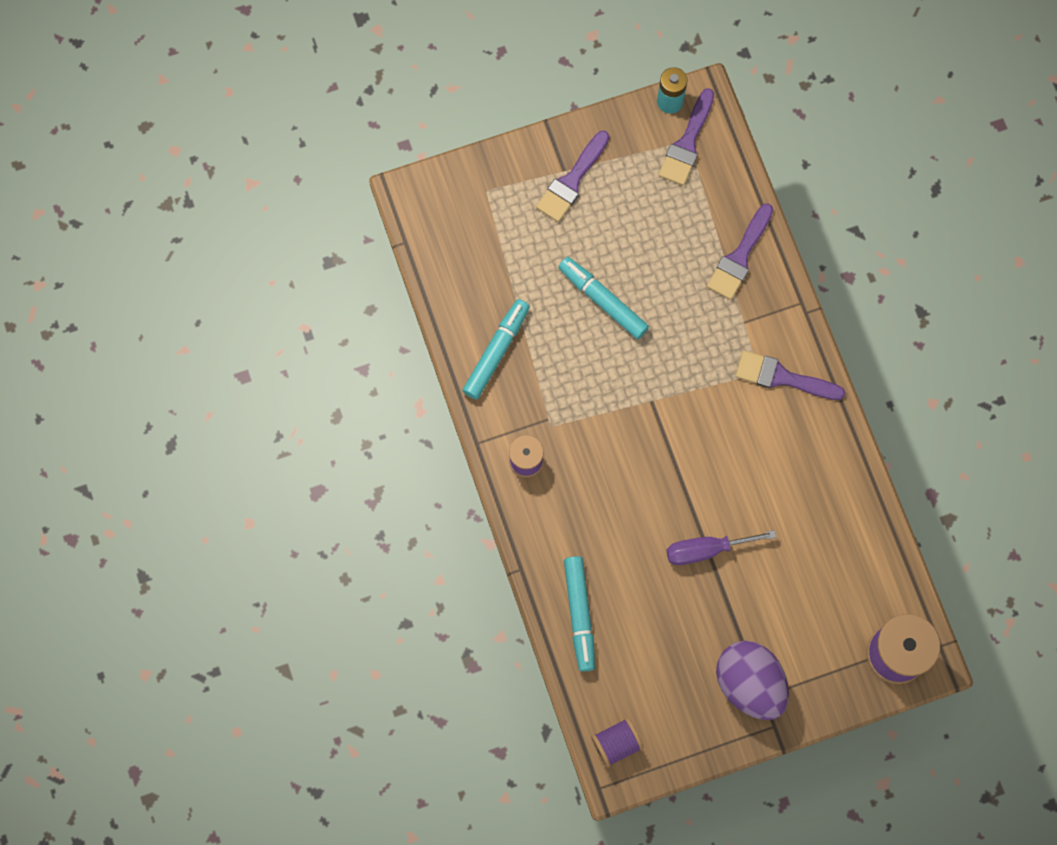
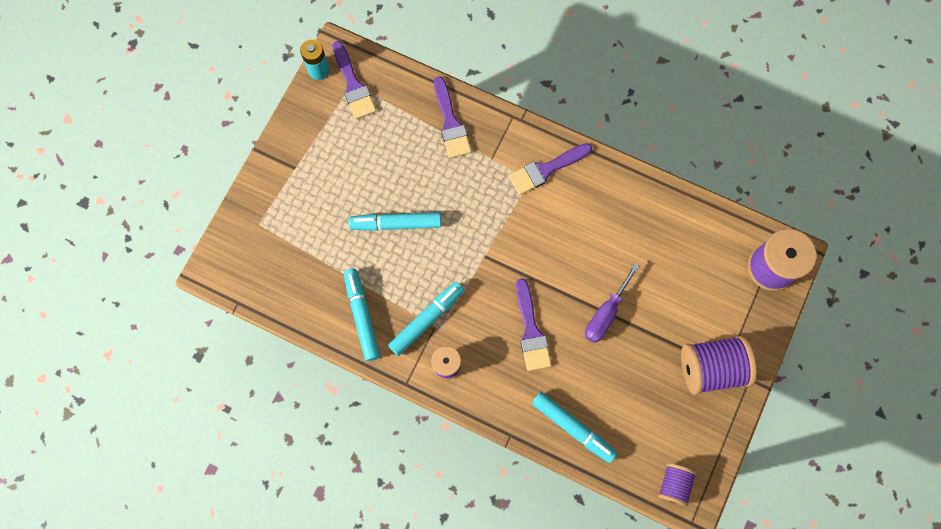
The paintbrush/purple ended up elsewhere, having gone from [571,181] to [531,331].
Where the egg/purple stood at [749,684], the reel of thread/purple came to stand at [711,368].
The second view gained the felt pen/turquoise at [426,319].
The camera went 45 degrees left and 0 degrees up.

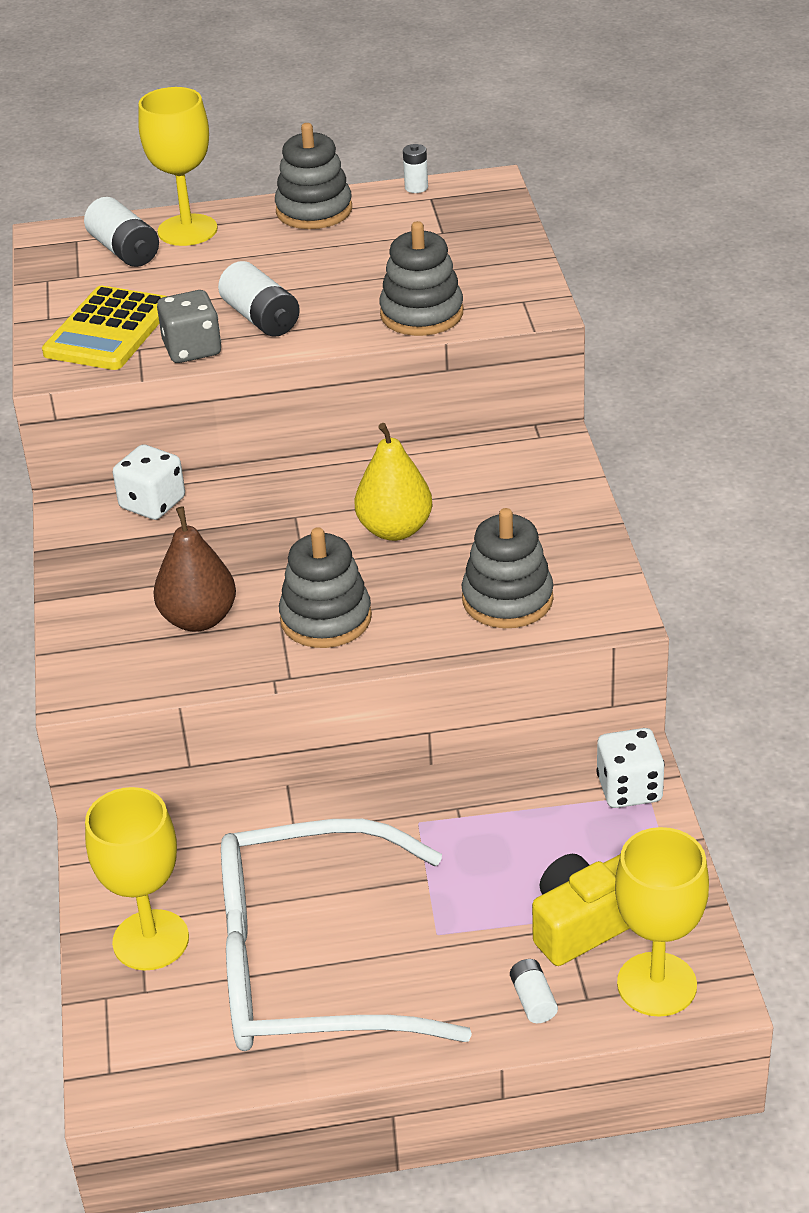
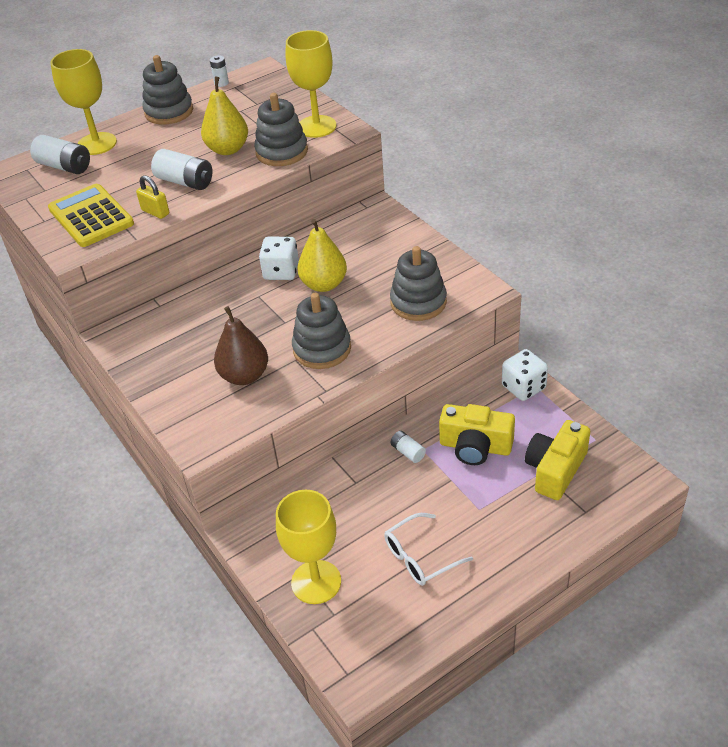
The adding machine/bright yellow at [108,330] ended up facing another way, 150 degrees clockwise from before.
Where the die/gray stood at [192,349], the lock/bright yellow came to stand at [155,212].
The die/snow-white ended up elsewhere, having gone from [152,503] to [281,271].
The size of the eyeglasses/snow-white at [309,964] changed by a factor of 0.43.
The goblet/bright yellow ended up elsewhere, having gone from [657,984] to [316,126].
The battery/snow-white ended up elsewhere, having gone from [533,1000] to [408,452].
The second view gained the toy pear/bright yellow at [228,149].
The second view gained the camera/bright yellow at [475,447].
The camera went 25 degrees left and 5 degrees up.

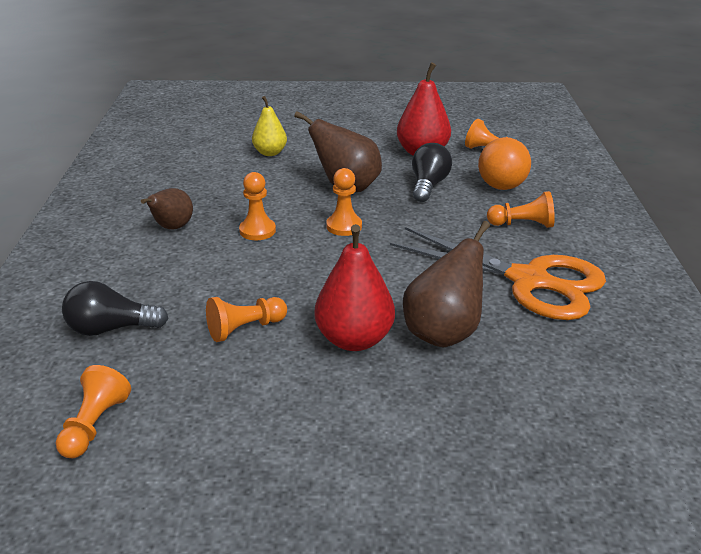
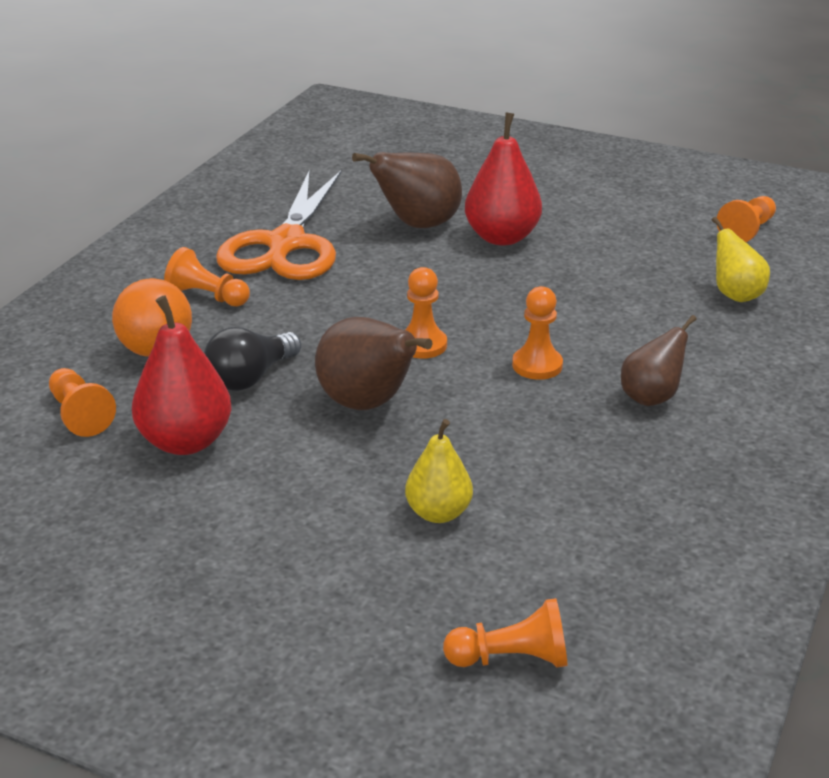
The shears/orange-coloured at [528,281] ended up facing another way, 135 degrees counterclockwise from before.
Where the lightbulb/ebony stood at [111,328], the toy pear/bright yellow came to stand at [735,295].
The pawn/orange-coloured ended up elsewhere, having gone from [245,329] to [512,659].
The camera went 155 degrees left and 0 degrees up.

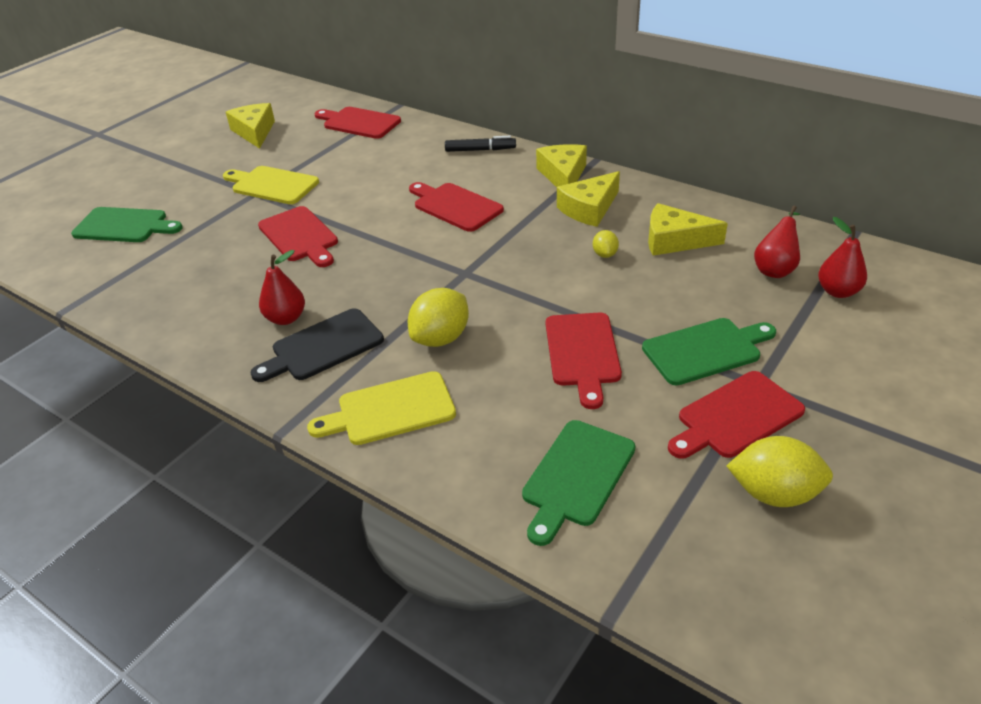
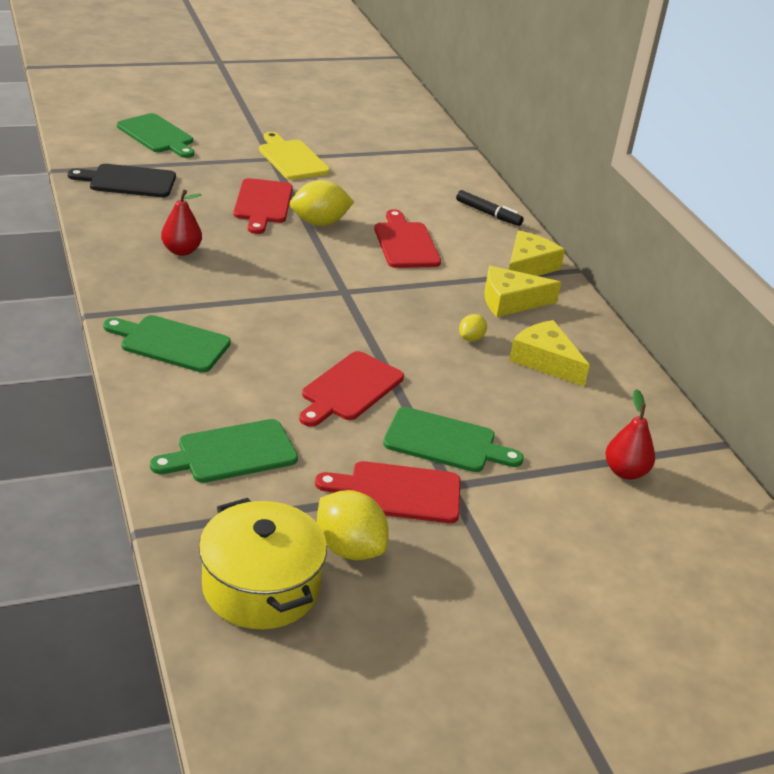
The second view lost the piece of cheese/bright yellow at [254,132].
The second view lost the chopping board/crimson at [359,123].
The second view lost the toy pear/crimson at [775,269].
The toy lemon/bright yellow ended up elsewhere, having gone from [441,338] to [319,223].
The chopping board/ebony ended up elsewhere, having gone from [323,347] to [128,181].
What was the chopping board/bright yellow at [390,410] turned into the chopping board/leaf-green at [171,343].
The second view gained the stockpot/bright yellow at [261,587].
The camera went 30 degrees right and 5 degrees down.

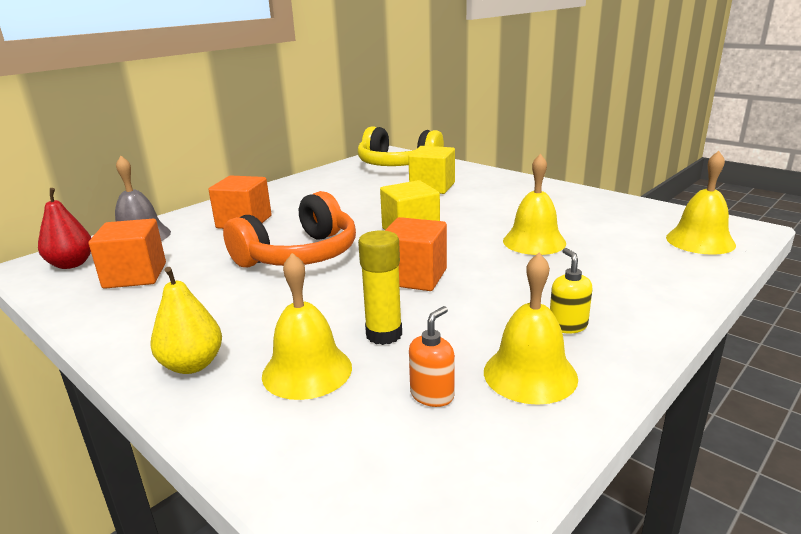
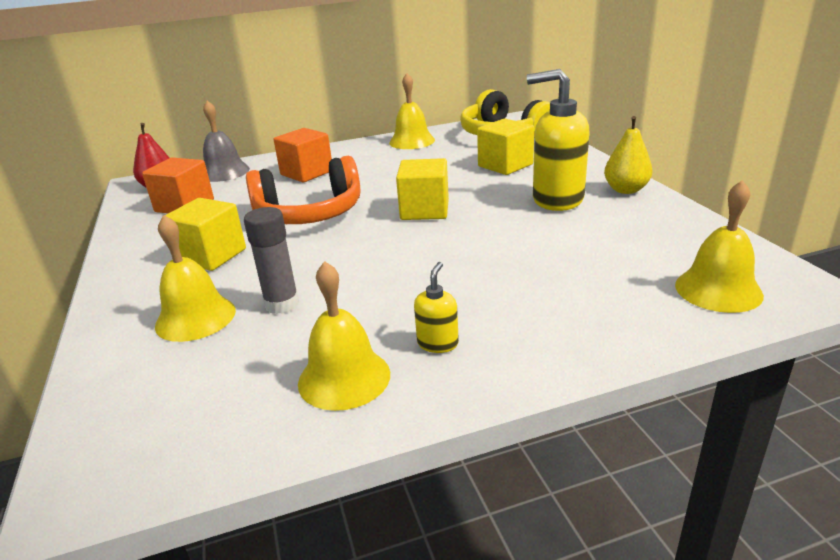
The hand bell/bright yellow ended up elsewhere, having gone from [534,241] to [412,141].
The second view lost the solid cube/orange-coloured at [414,277].
What was the glue stick/bright yellow at [384,334] turned into the glue stick/gray at [282,304].
The toy pear/bright yellow ended up elsewhere, having gone from [192,365] to [625,190].
The second view lost the pump bottle/orange-coloured at [432,395].
The second view gained the pump bottle/bright yellow at [557,199].
The second view gained the solid cube/bright yellow at [211,256].
The camera went 30 degrees right and 5 degrees up.

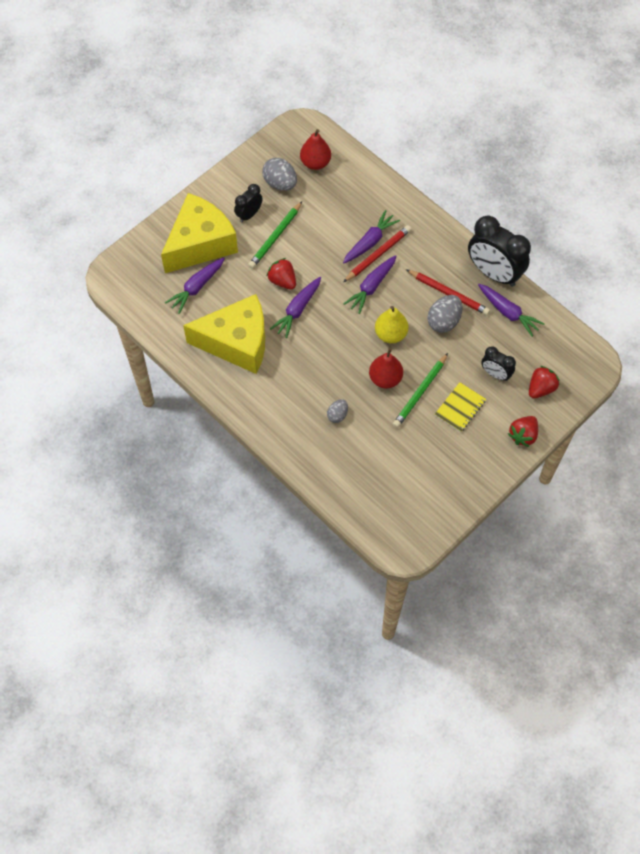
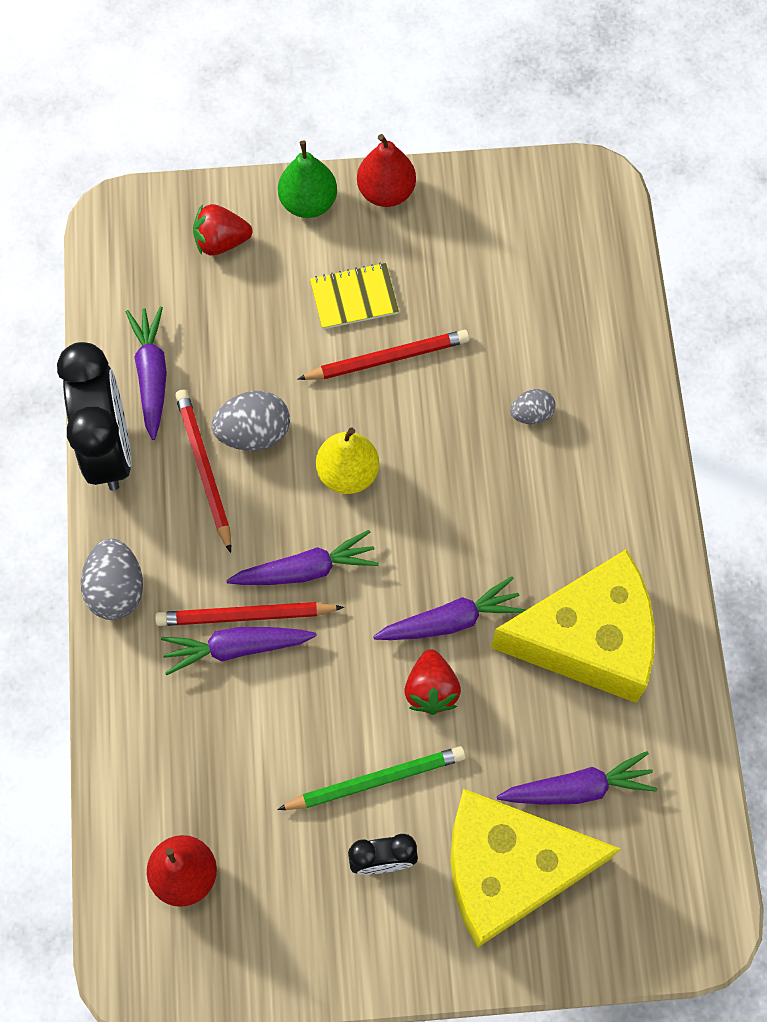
The egg/gray ended up elsewhere, having gone from [280,183] to [116,589].
The piece of cheese/bright yellow at [237,342] ended up facing another way, 135 degrees clockwise from before.
The second view lost the alarm clock/ebony at [495,374].
The toy pear/crimson ended up elsewhere, having gone from [385,378] to [386,192].
What was the lead pencil/leaf-green at [420,392] turned into the lead pencil/crimson at [387,358].
Where the strawberry/crimson stood at [523,435], the toy pear/leaf-green came to stand at [308,202].
The camera went 140 degrees left and 5 degrees up.

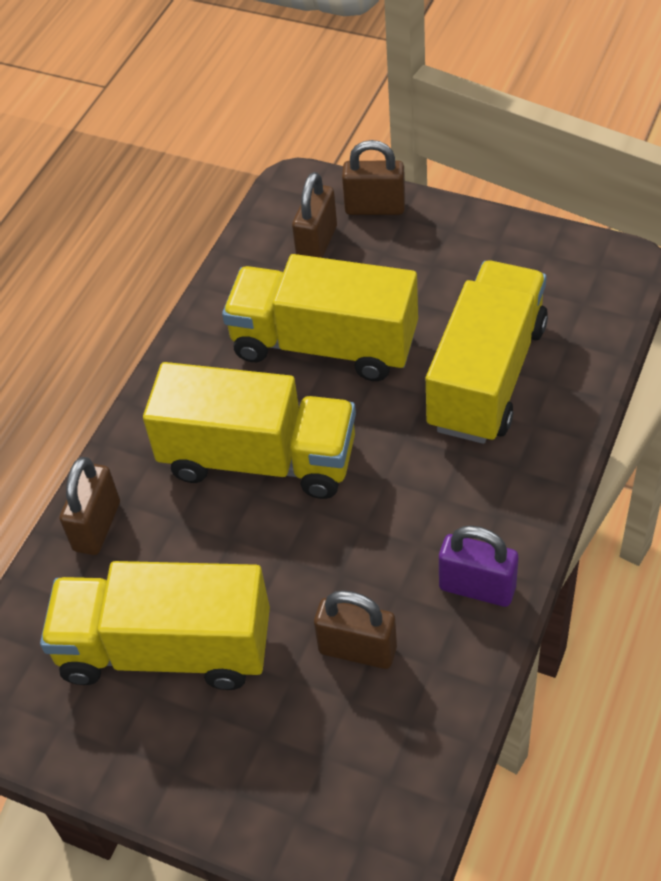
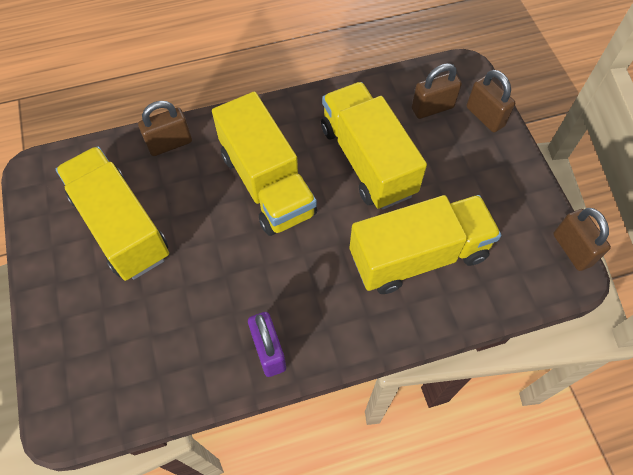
The lock/russet ended up elsewhere, having gone from [357,650] to [572,249].
The camera went 45 degrees right and 10 degrees up.

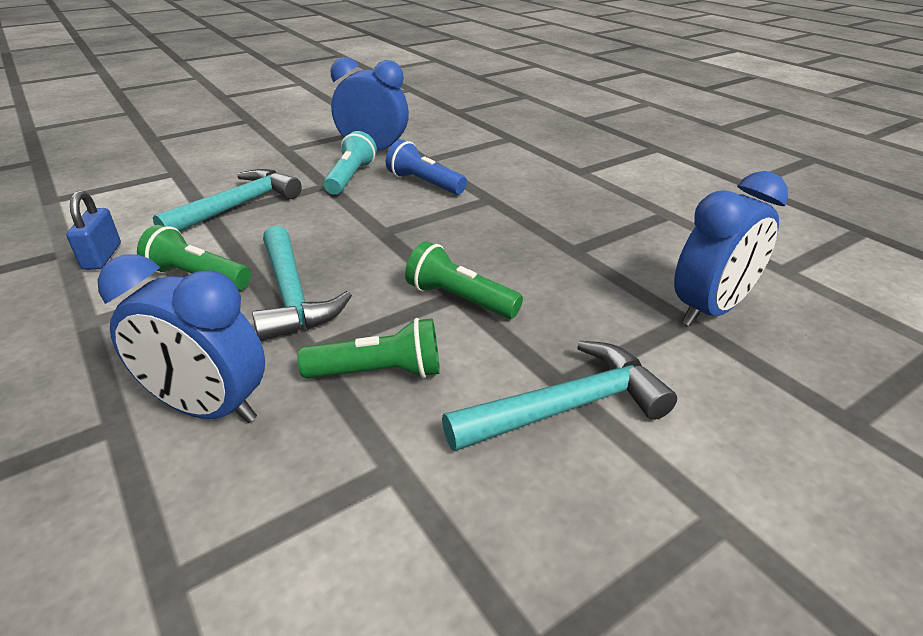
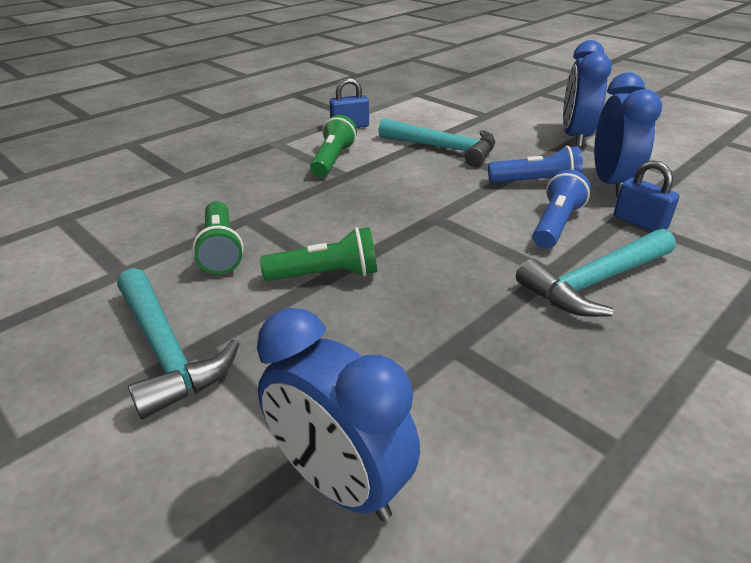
What was the torch/turquoise at [350,177] turned into the torch/royal blue at [536,183].
The carpenter's hammer/turquoise ended up elsewhere, having gone from [292,295] to [595,282].
The torch/leaf-green at [459,299] ended up facing another way, 60 degrees clockwise from before.
The alarm clock/royal blue ended up elsewhere, having gone from [209,408] to [575,137].
The second view gained the lock/royal blue at [639,222].
The camera went 80 degrees right and 0 degrees up.

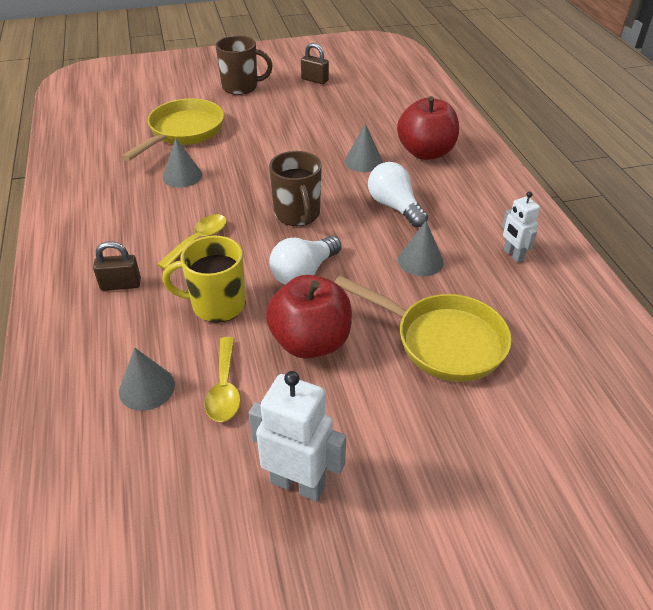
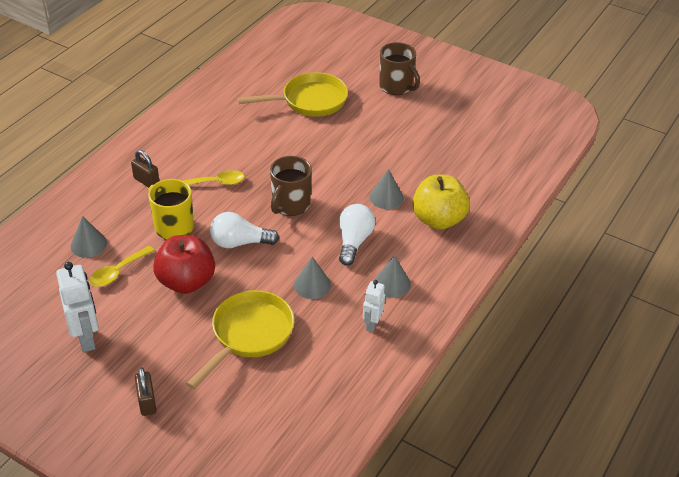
The lock/russet ended up elsewhere, having gone from [314,80] to [147,402].
What was the apple/crimson at [426,152] turned into the apple/bright yellow at [438,219].
The solid cone/gray ended up elsewhere, having gone from [182,176] to [392,283].
The skillet/bright yellow at [442,341] ended up facing another way, 135 degrees counterclockwise from before.
The camera went 45 degrees right and 0 degrees up.

